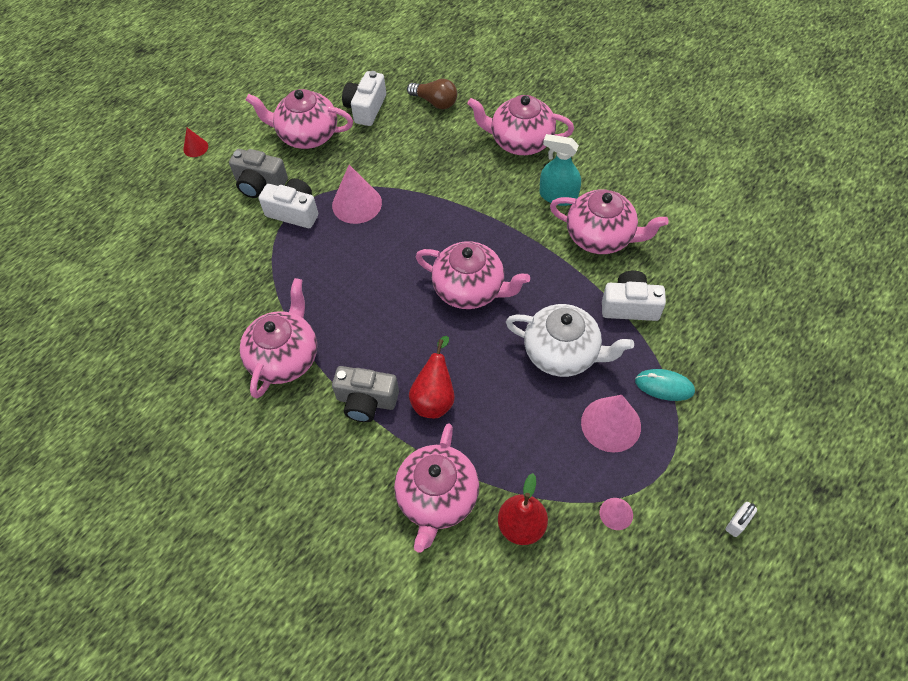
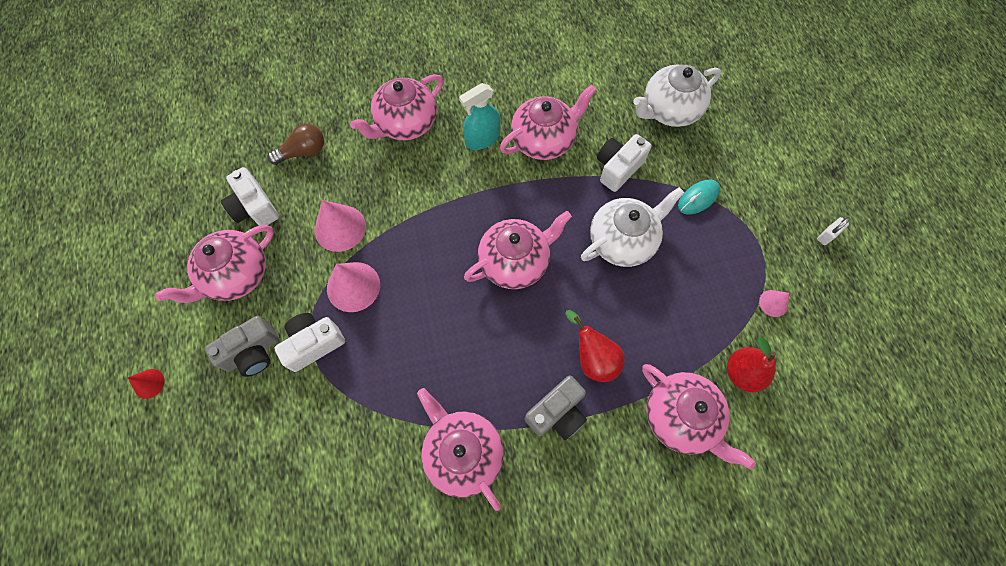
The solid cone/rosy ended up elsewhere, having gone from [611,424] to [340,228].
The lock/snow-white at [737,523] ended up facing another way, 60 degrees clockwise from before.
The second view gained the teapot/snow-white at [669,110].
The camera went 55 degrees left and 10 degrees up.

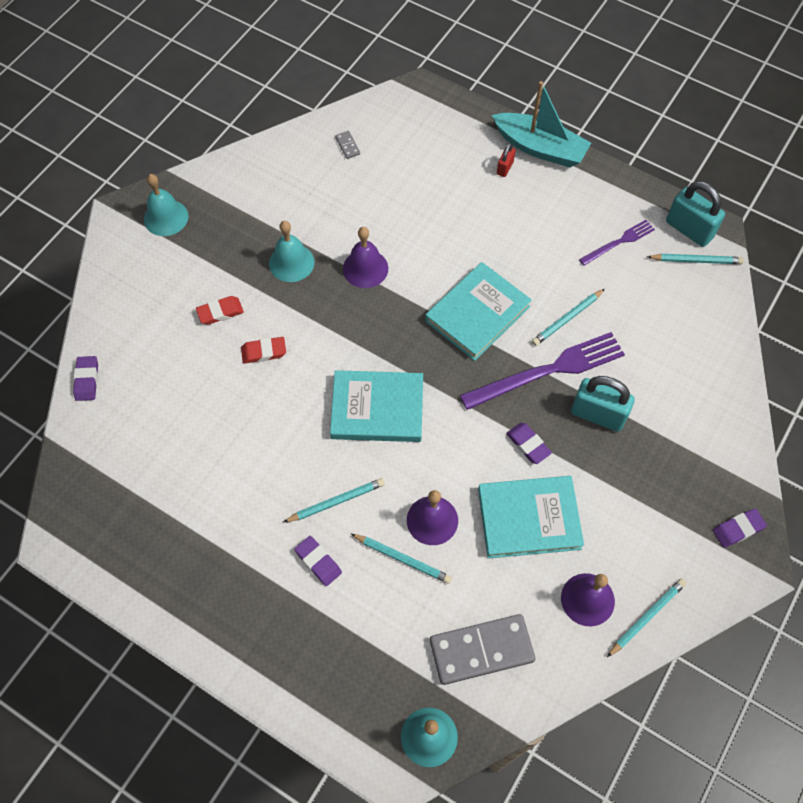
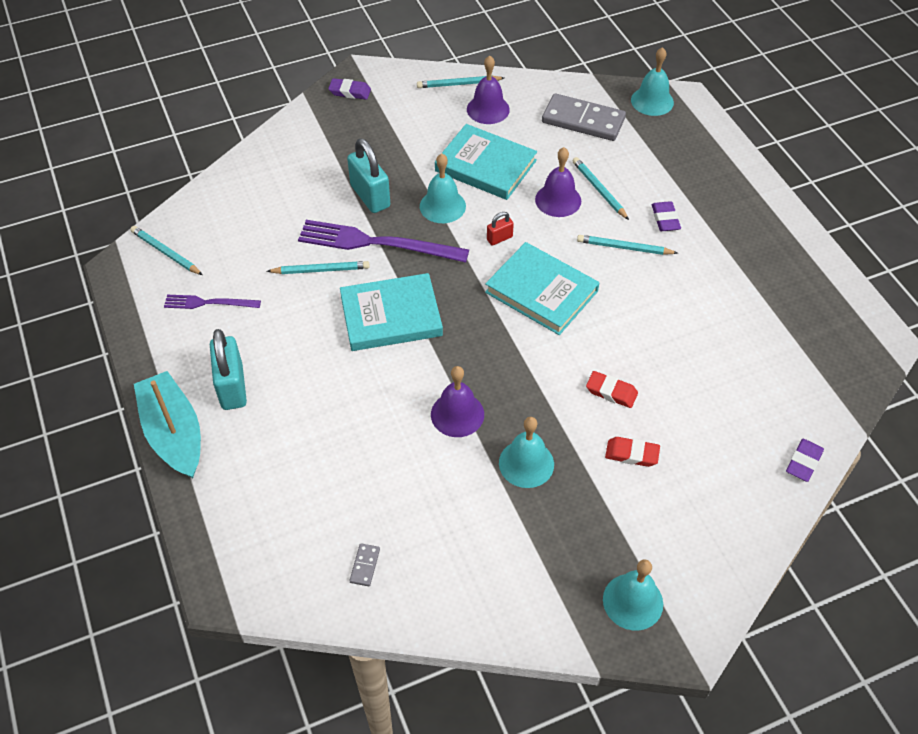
The lock/crimson ended up elsewhere, having gone from [505,168] to [499,238].
The lock/turquoise ended up elsewhere, having gone from [689,229] to [232,387].
Where the eraser/purple stood at [528,445], the hand bell/turquoise came to stand at [442,206].
The camera went 145 degrees left and 10 degrees down.

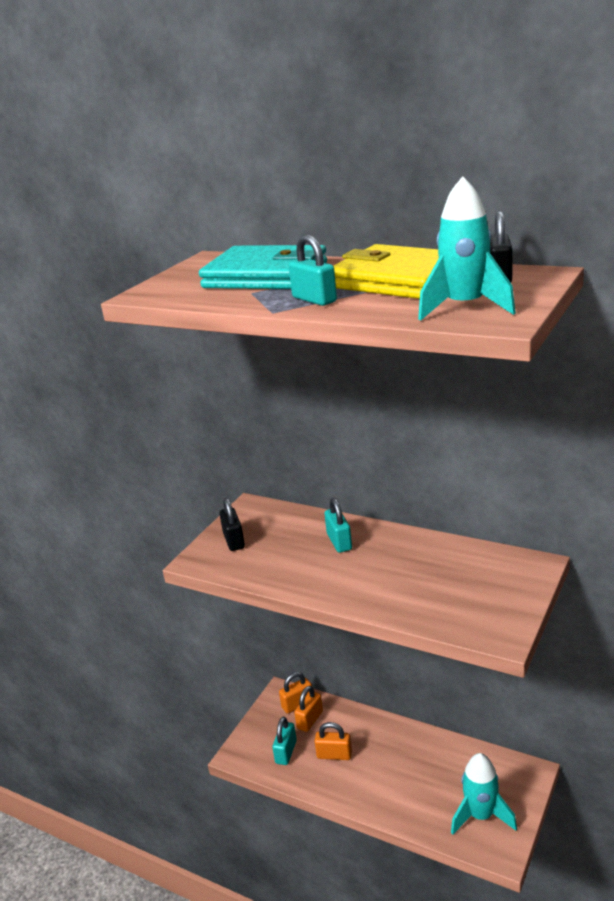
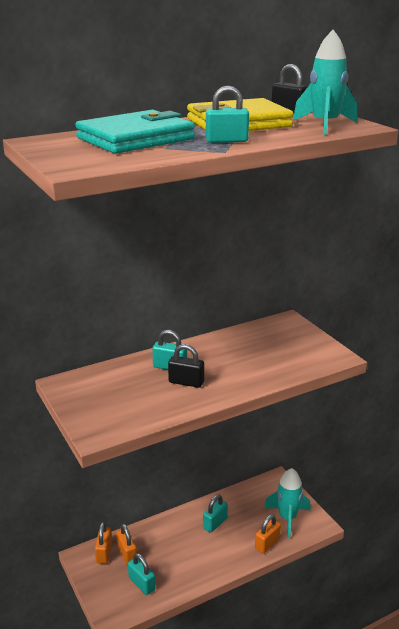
The lock/ebony ended up elsewhere, having gone from [234,540] to [186,382].
The lock/orange-coloured ended up elsewhere, having gone from [334,755] to [267,543].
The second view gained the lock/turquoise at [215,523].
The camera went 60 degrees left and 0 degrees up.

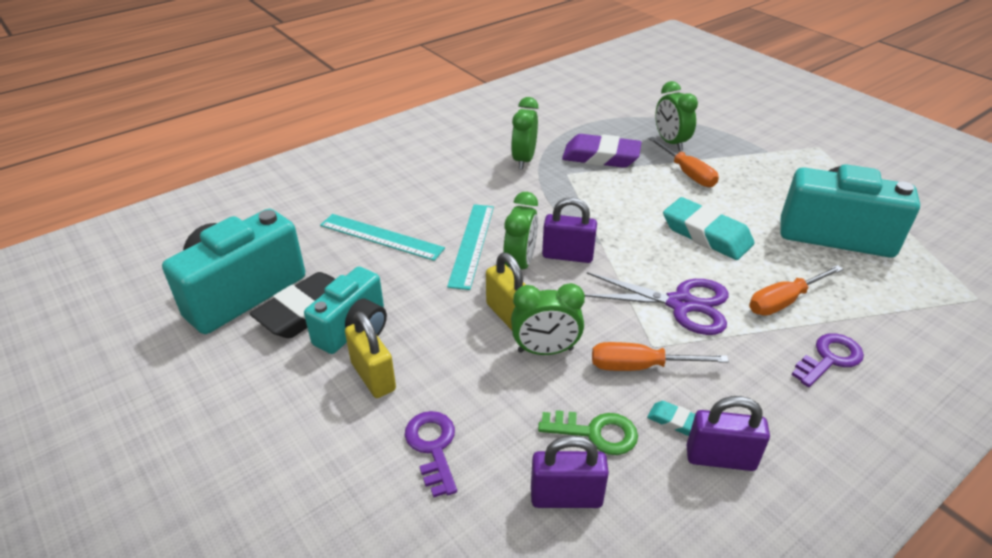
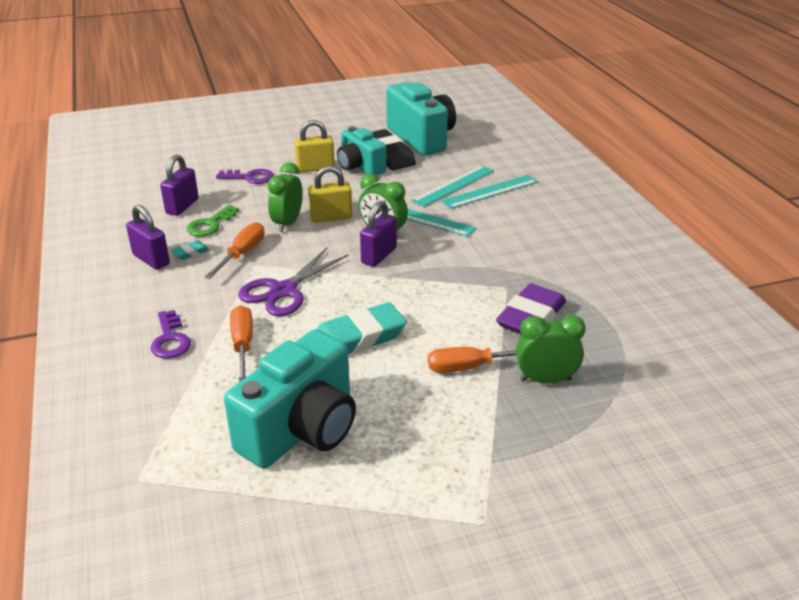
The second view lost the alarm clock/leaf-green at [524,160].
The lock/purple at [720,458] ended up facing another way, 75 degrees counterclockwise from before.
The second view gained the straightedge/turquoise at [490,192].
The camera went 110 degrees right and 5 degrees down.

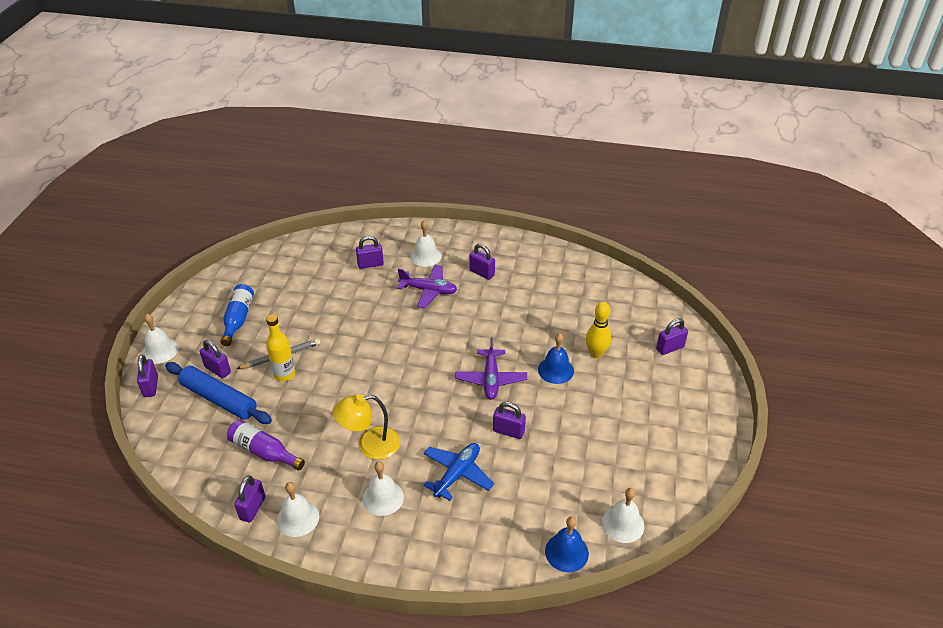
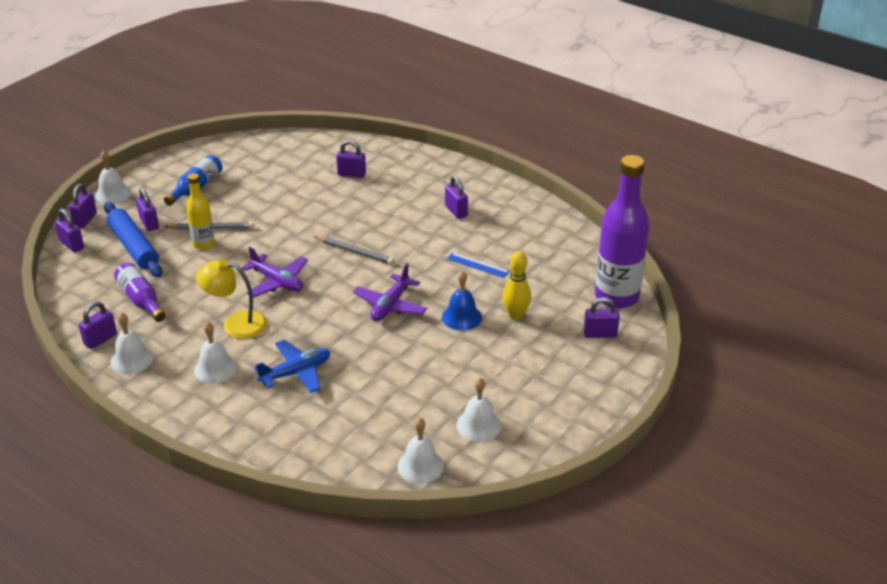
The hand bell/snow-white ended up elsewhere, having gone from [425,256] to [478,425].
The aeroplane/purple ended up elsewhere, having gone from [429,290] to [277,282].
The lock/purple ended up elsewhere, having gone from [508,431] to [72,245].
The second view lost the hand bell/royal blue at [566,552].
The second view gained the drink bottle/purple at [616,296].
The second view gained the lead pencil/gray at [355,252].
The second view gained the straightedge/royal blue at [477,265].
The camera went 25 degrees right and 5 degrees down.

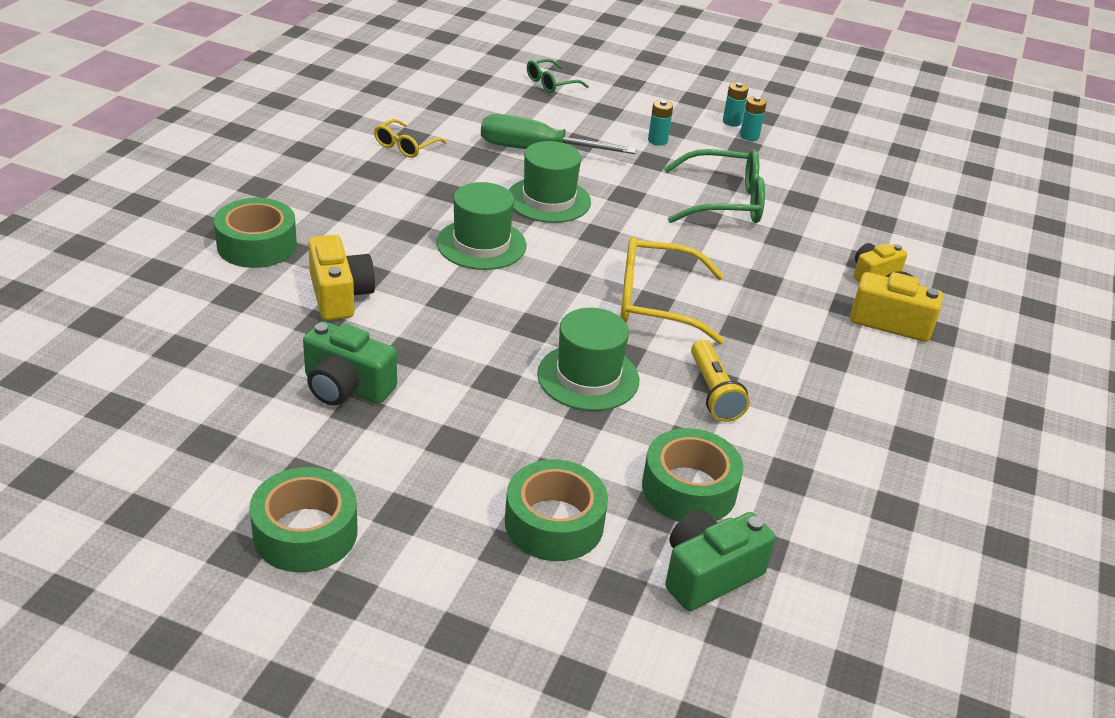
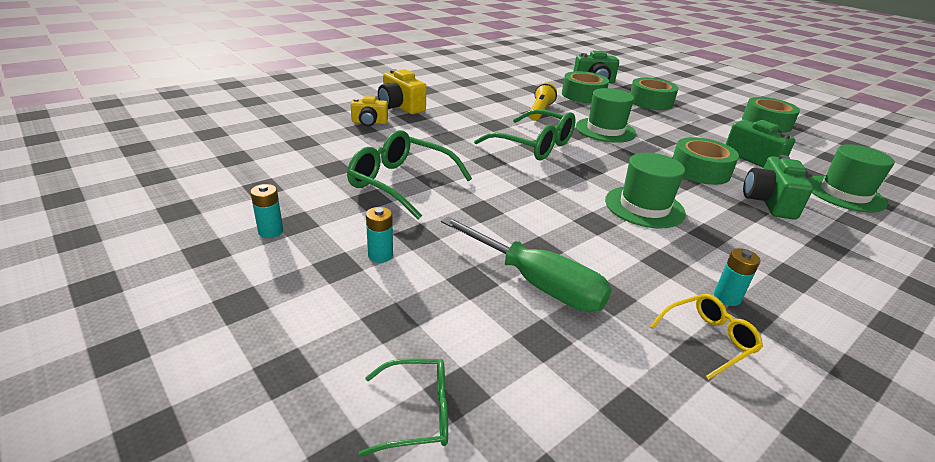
The battery/turquoise ended up elsewhere, having gone from [732,122] to [727,297].
The top hat/leaf-green ended up elsewhere, having gone from [548,200] to [844,194].
The sticky tape/leaf-green ended up elsewhere, having gone from [257,245] to [700,170].
What was the camera/bright yellow at [339,295] turned into the camera/leaf-green at [769,202].
What was the eyeglasses/bright yellow at [656,302] turned into the eyeglasses/leaf-green at [533,145].
The camera went 150 degrees left and 5 degrees down.

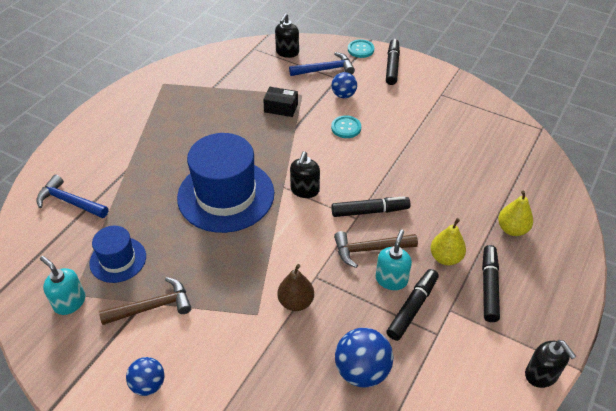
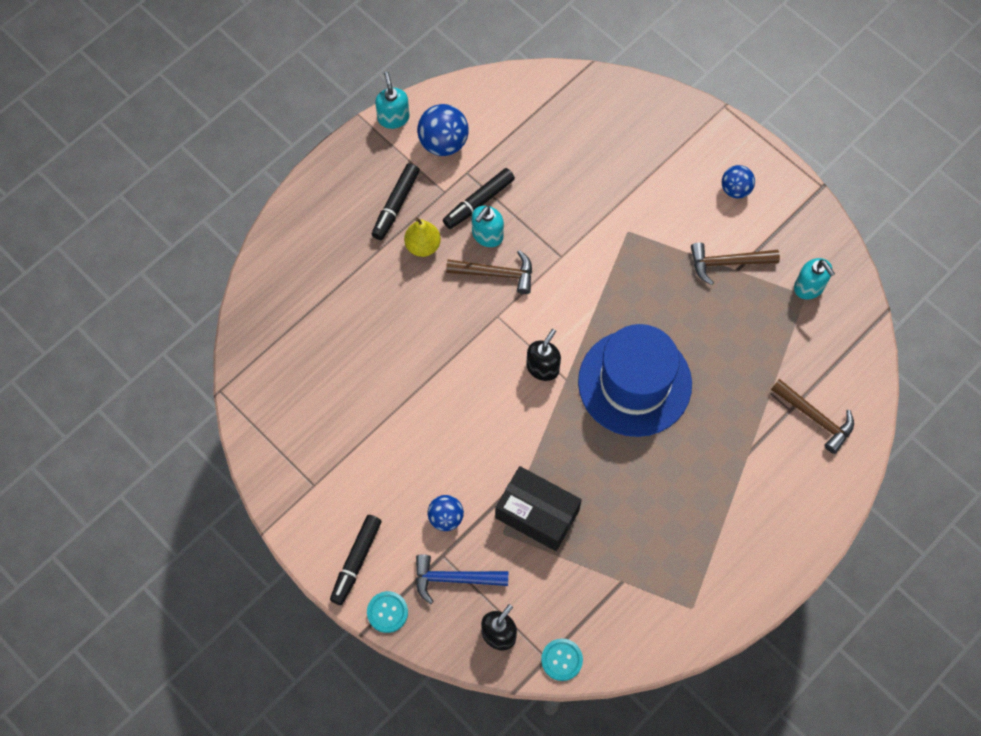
The size of the package/ebony at [281,108] changed by a factor of 1.72.
The sewing button/turquoise ended up elsewhere, having gone from [346,128] to [561,660].
What was the carpenter's hammer/royal blue at [69,202] turned into the carpenter's hammer/russet at [815,418].
The second view lost the toy pear/bright yellow at [512,229].
The second view lost the felt pen/ebony at [369,211].
The second view lost the top hat/royal blue at [118,260].
The second view lost the toy pear/russet at [296,302].
The sphere/royal blue ended up elsewhere, having gone from [362,371] to [443,143].
What was the pump bottle/ebony at [541,374] turned into the pump bottle/turquoise at [393,117].
The camera went 165 degrees left and 20 degrees up.

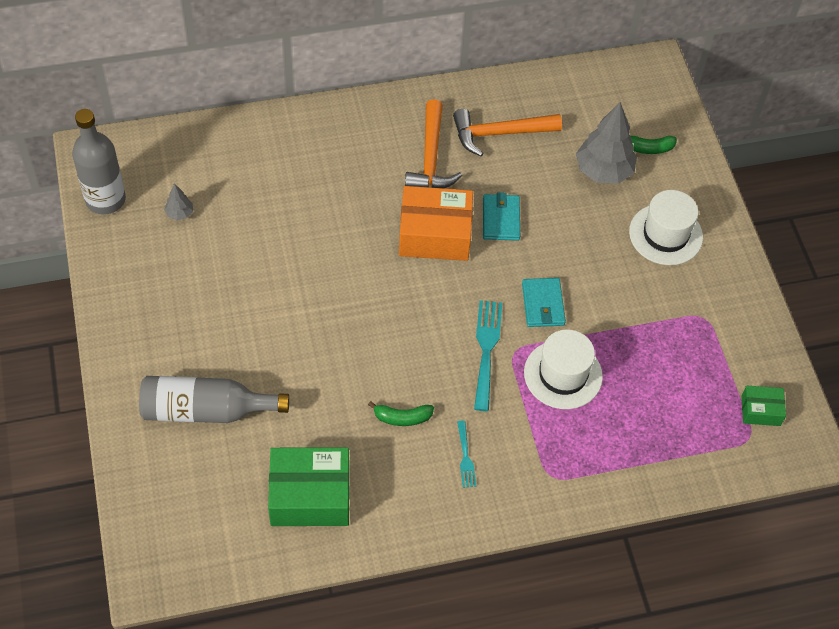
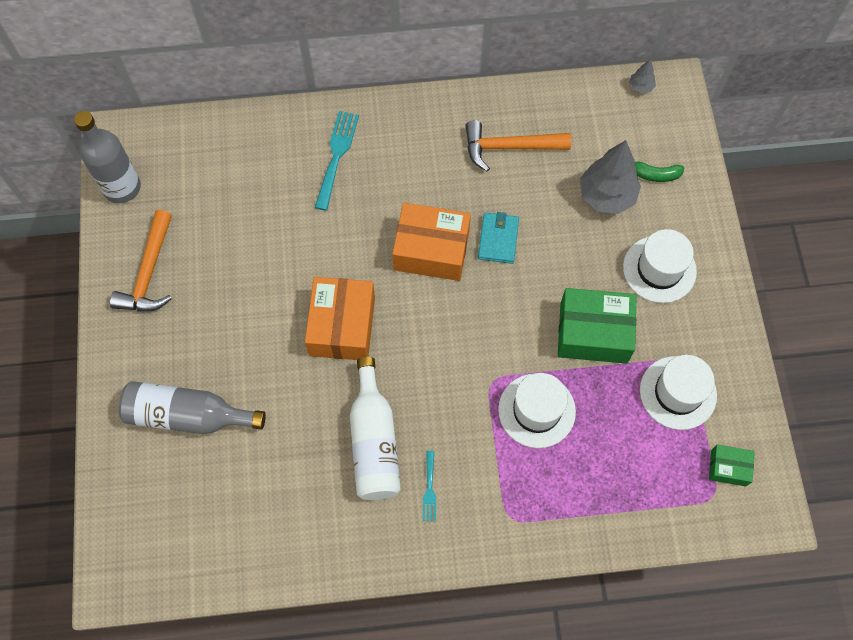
The carpenter's hammer/orange-coloured ended up elsewhere, having gone from [431,158] to [149,273].
The toy tree/gray ended up elsewhere, having gone from [180,213] to [641,87].
The second view lost the card wallet/turquoise at [543,304].
The dinner fork/turquoise ended up elsewhere, having gone from [486,349] to [336,155].
Where the banana fruit/leaf-green stood at [402,417], the drink bottle/snow-white came to stand at [374,441].
The package/leaf-green ended up elsewhere, having gone from [310,496] to [593,333].
The second view gained the package/orange-coloured at [342,326].
The second view gained the top hat/snow-white at [678,392].
The camera went 10 degrees right and 10 degrees up.

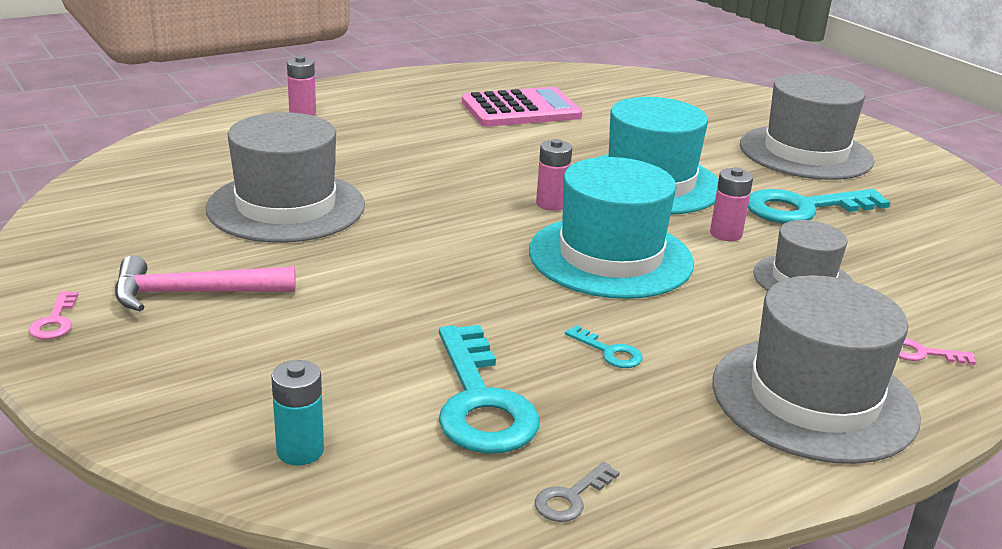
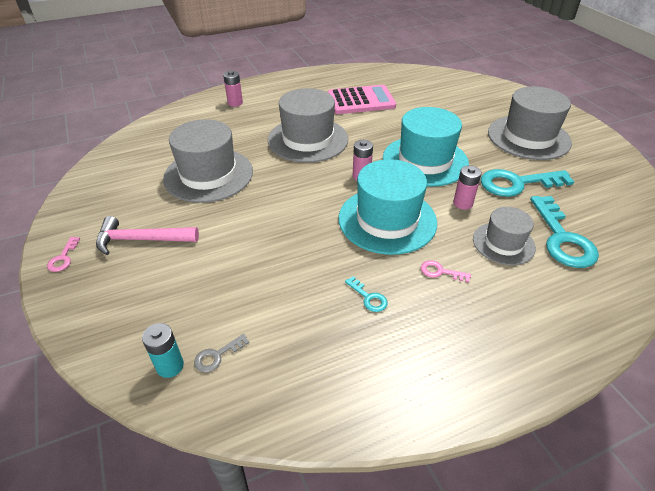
The top hat/gray ended up elsewhere, having gone from [813,398] to [308,139].
The door key/turquoise ended up elsewhere, having gone from [480,402] to [562,238].
The door key/rosy ended up elsewhere, having gone from [921,353] to [440,272].
The door key/gray ended up elsewhere, having gone from [571,498] to [217,356].
The camera went 10 degrees right and 15 degrees up.

